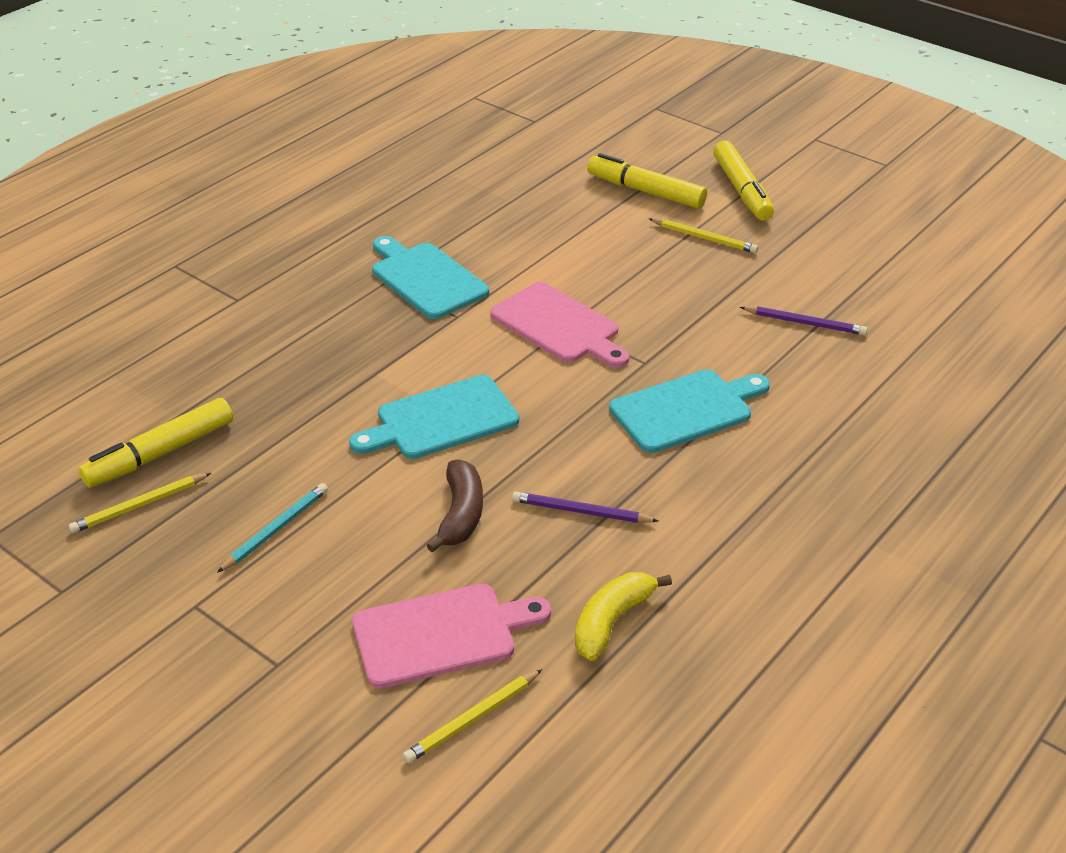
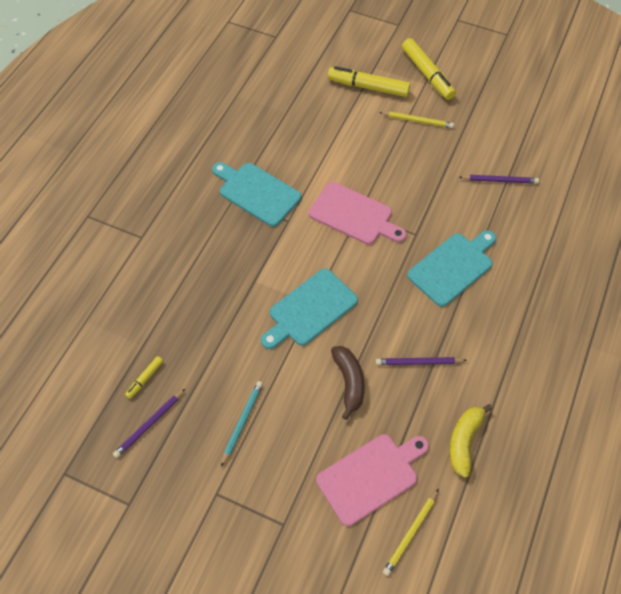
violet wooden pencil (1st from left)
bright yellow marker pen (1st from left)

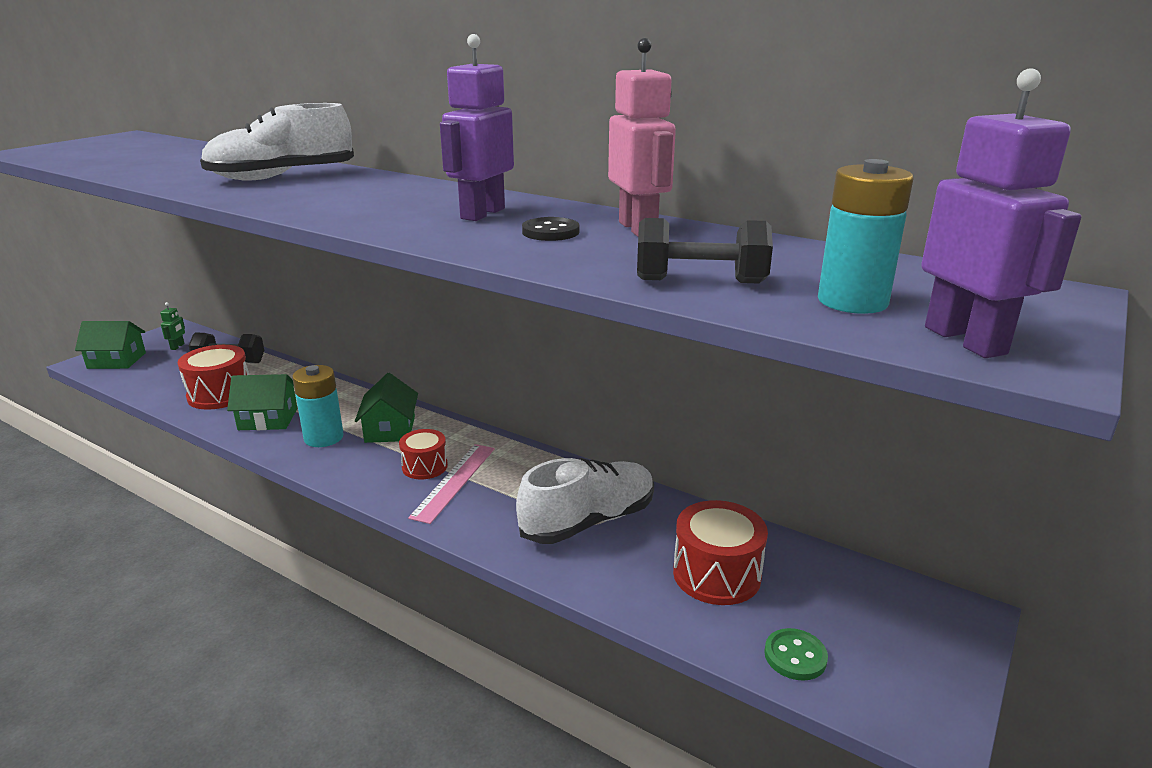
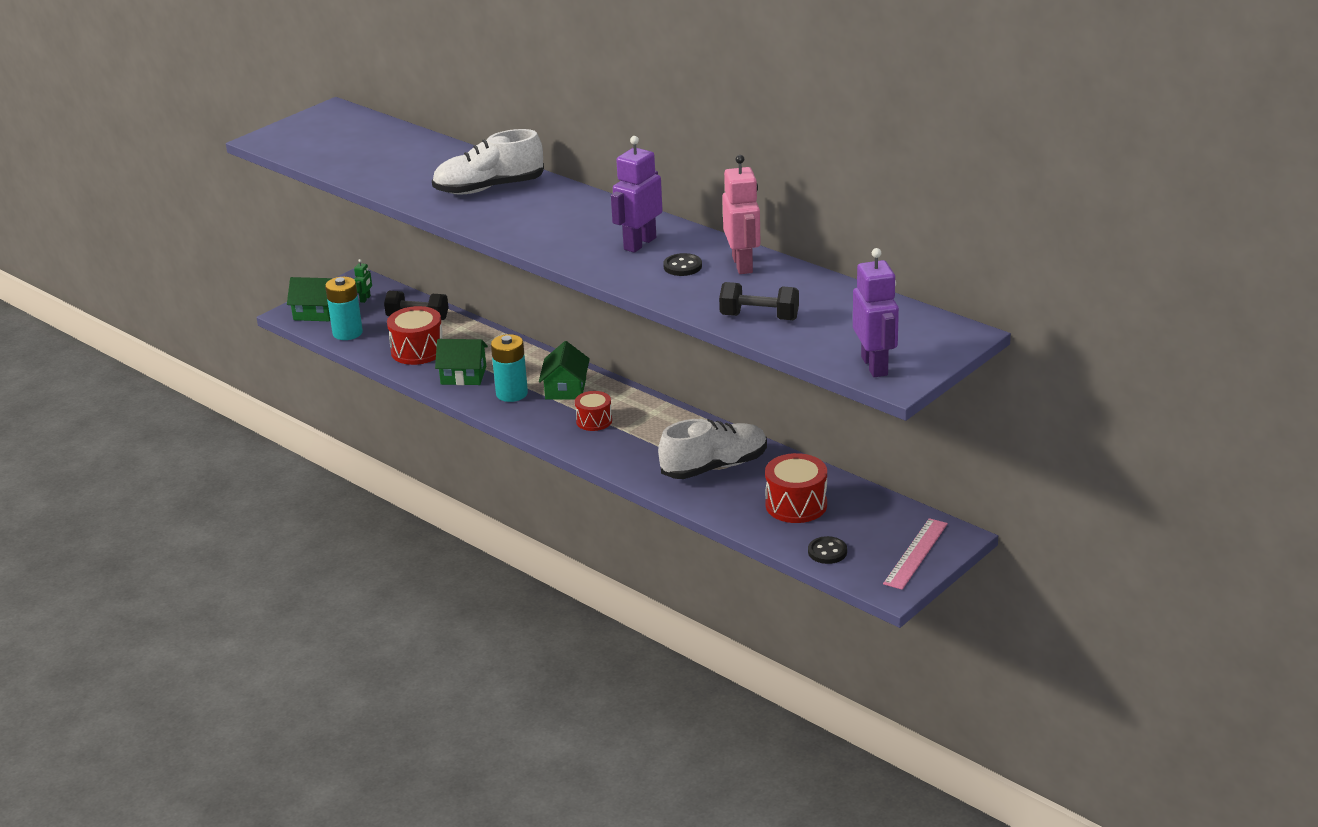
rosy ruler
ebony button (2nd from left)
teal battery (1st from left)

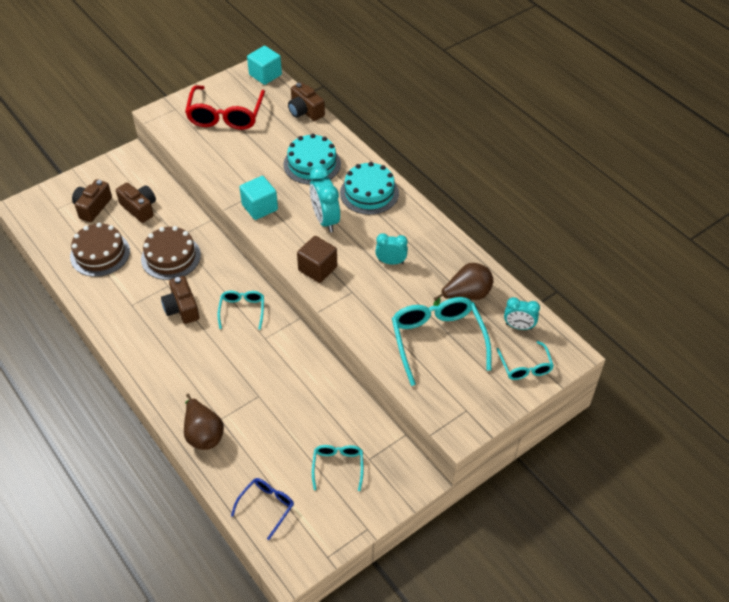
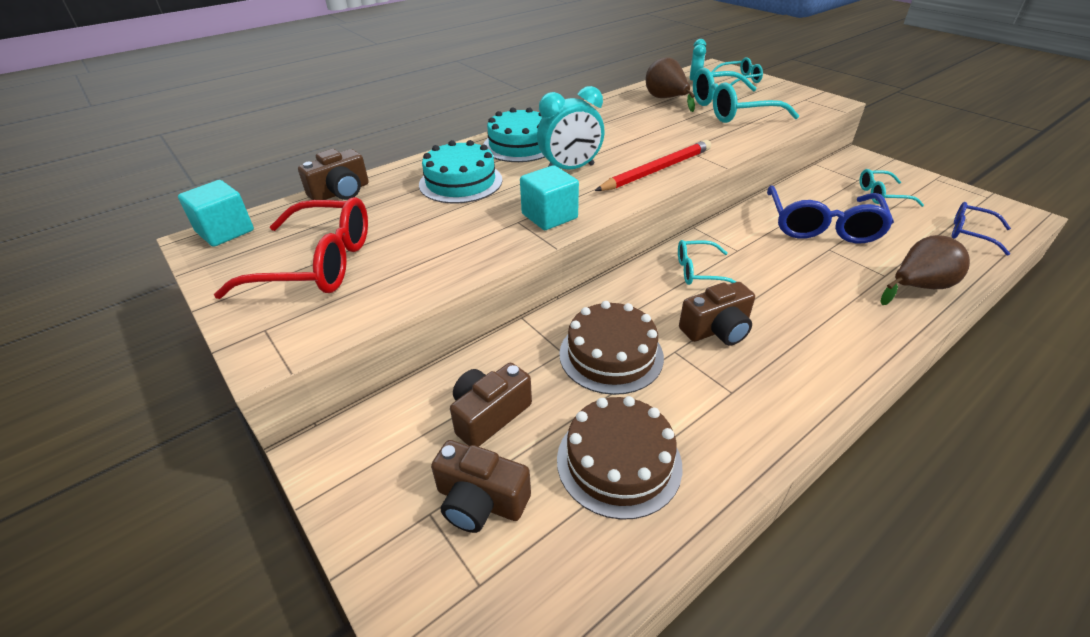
crimson wooden pencil
teal clock (2nd from left in the first image)
cobalt eyeglasses (1st from left)

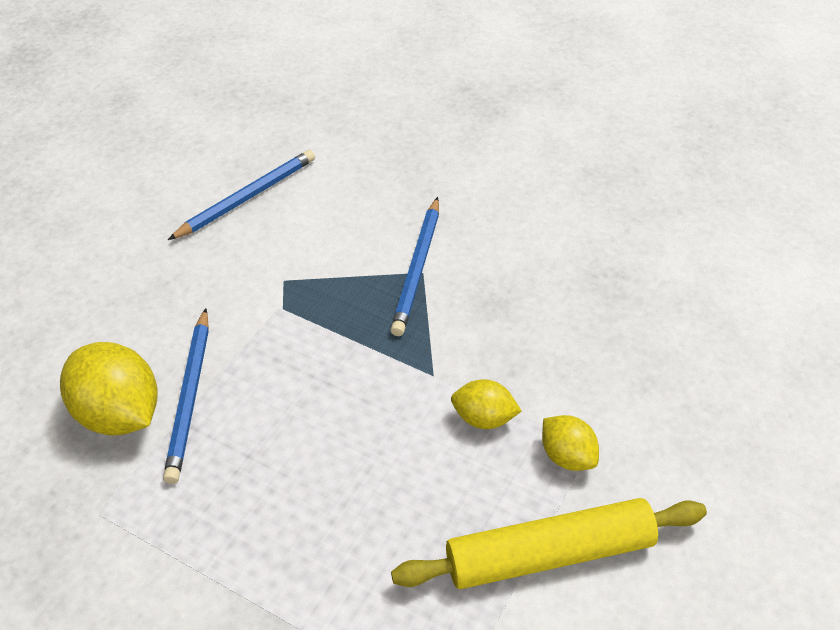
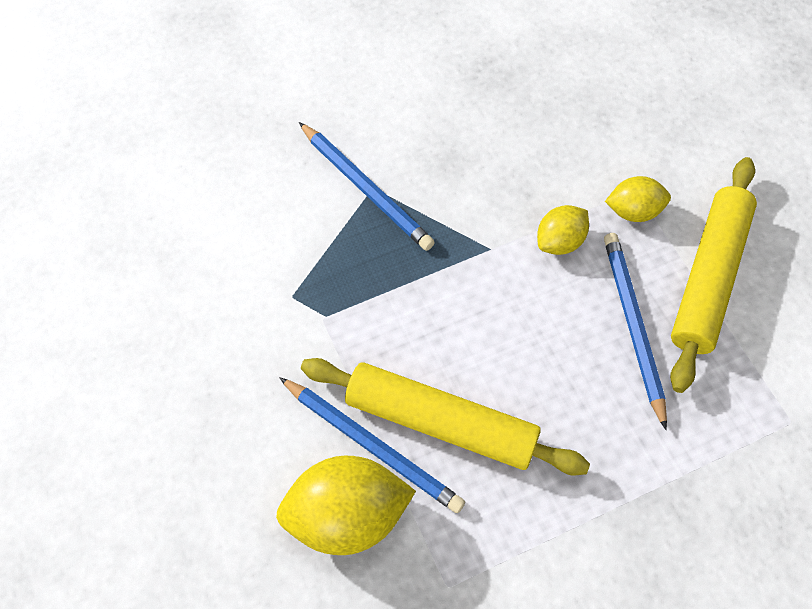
cobalt wooden pencil (3rd from left)
bright yellow rolling pin (1st from left)

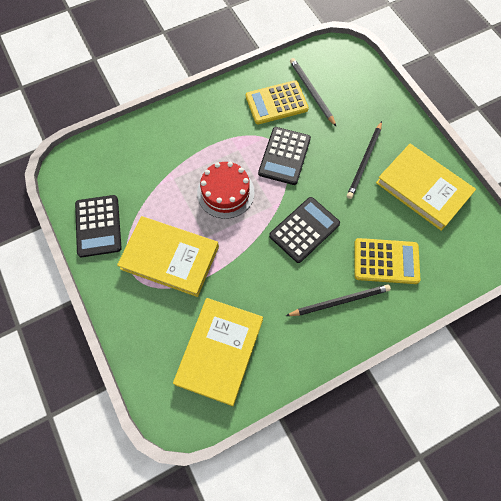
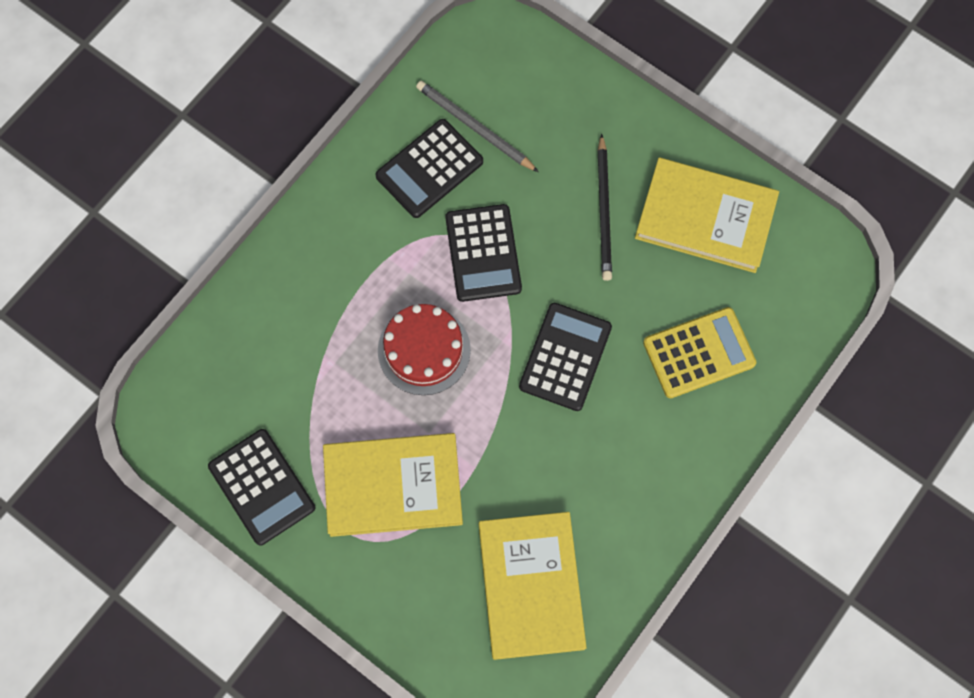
ebony adding machine (2nd from left)
ebony wooden pencil (1st from left in the first image)

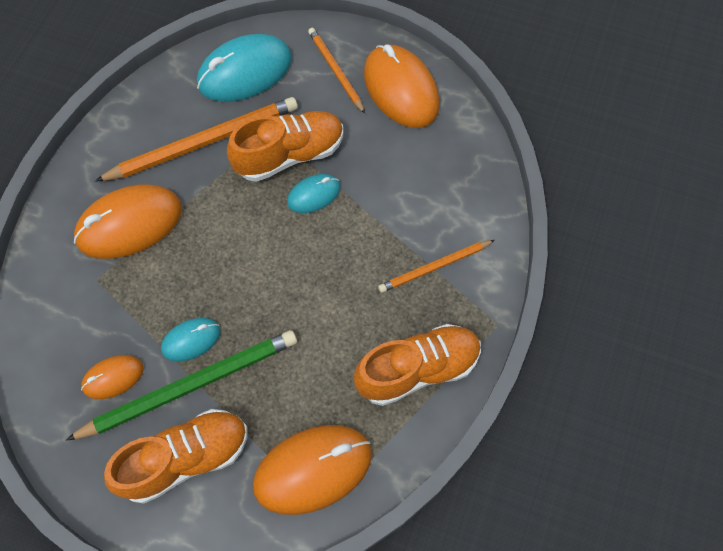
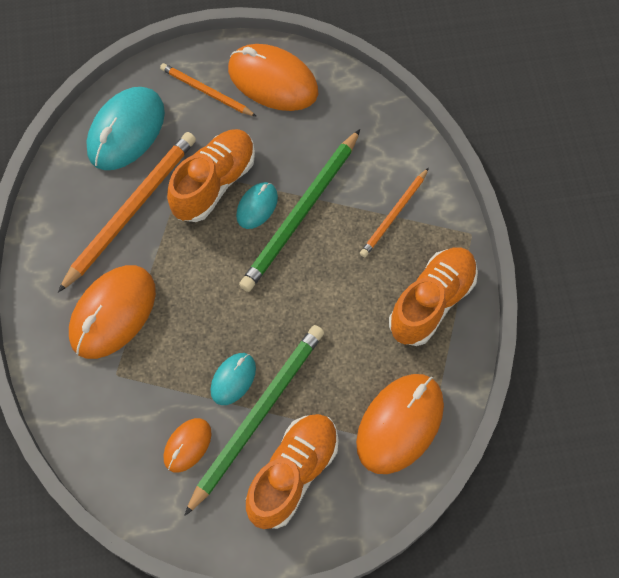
emerald wooden pencil (2nd from left)

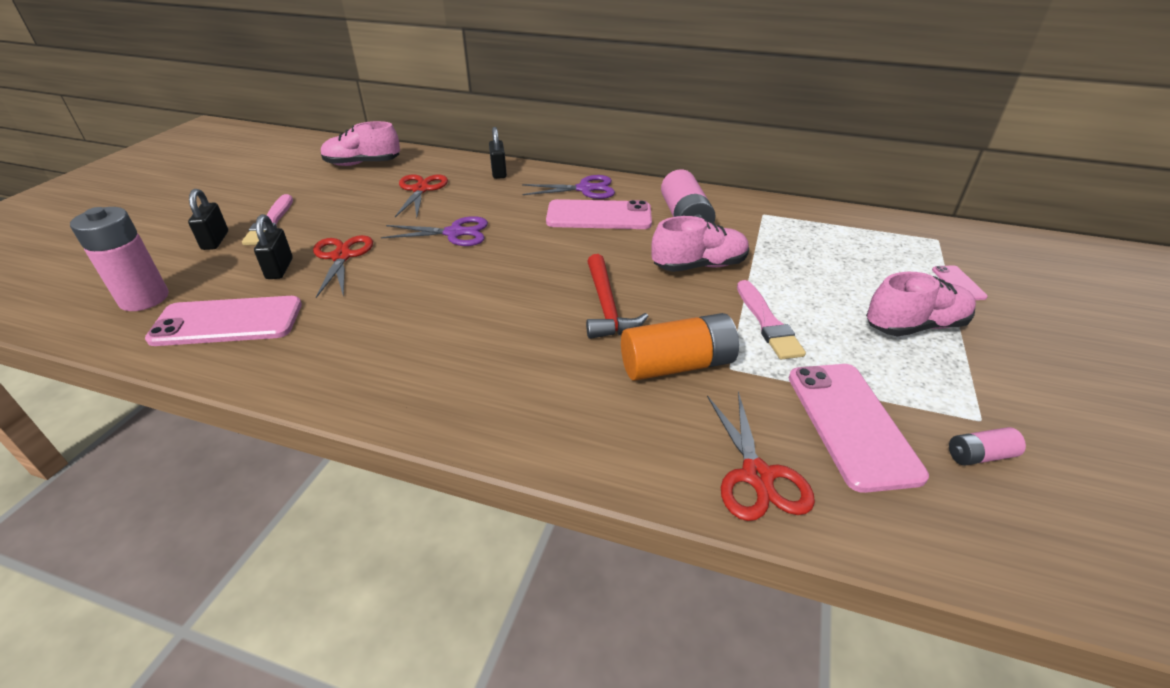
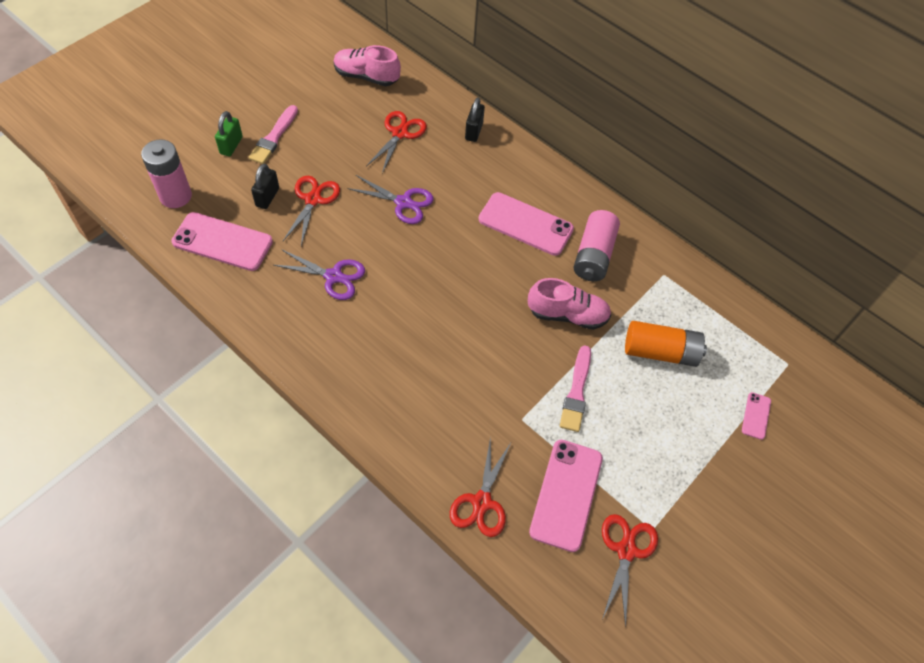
emerald small lock
violet scissors (1st from left)
crimson carpenter's hammer
orange-coloured battery
rosy sneaker (3rd from left in the first image)
crimson scissors (4th from left)

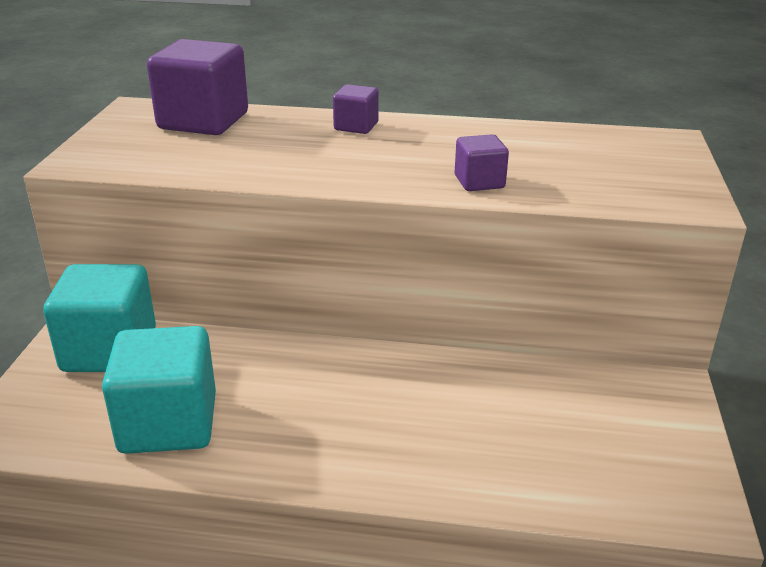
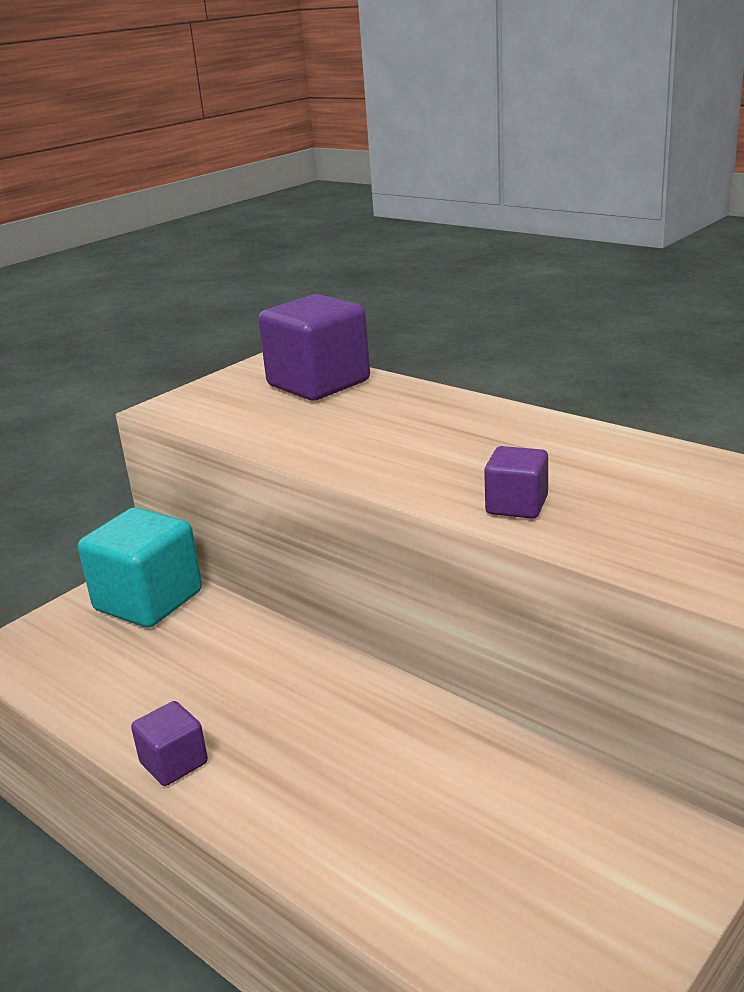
teal solid cube (2nd from left in the first image)
violet solid cube (1st from left)

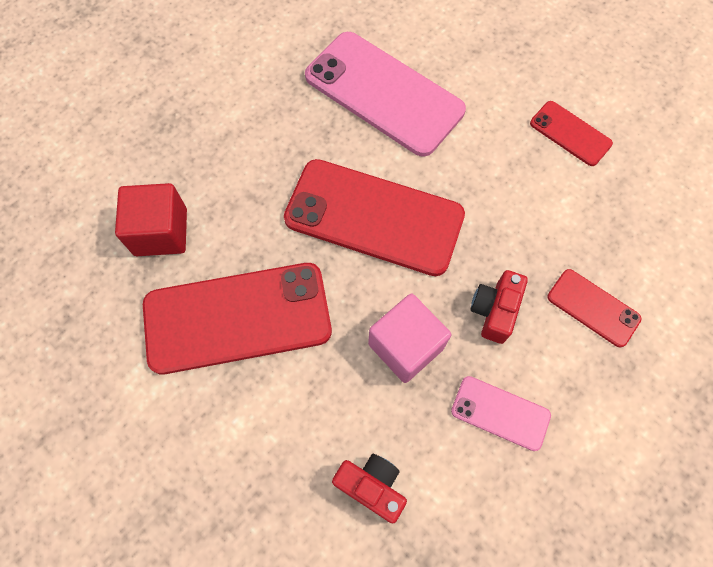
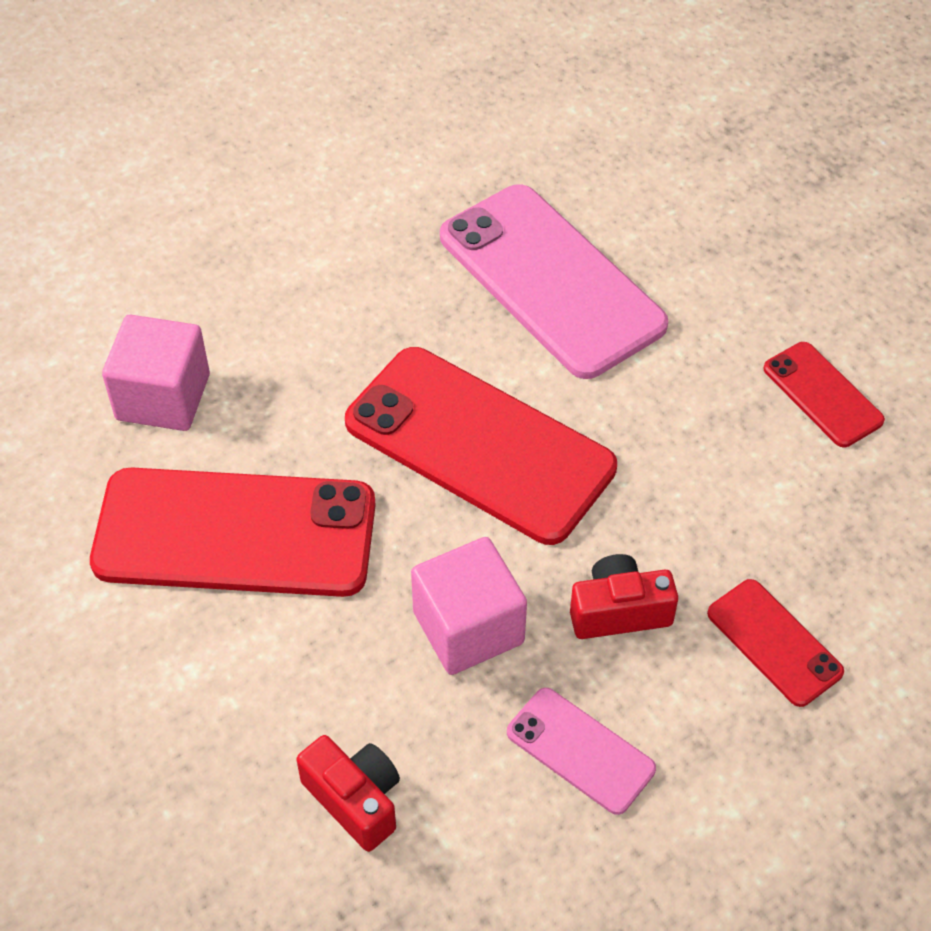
rosy solid cube (1st from left)
crimson camera (2nd from left)

